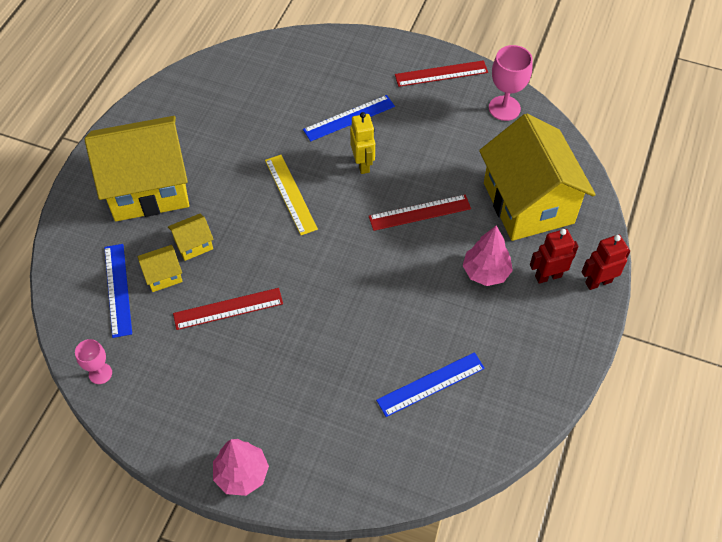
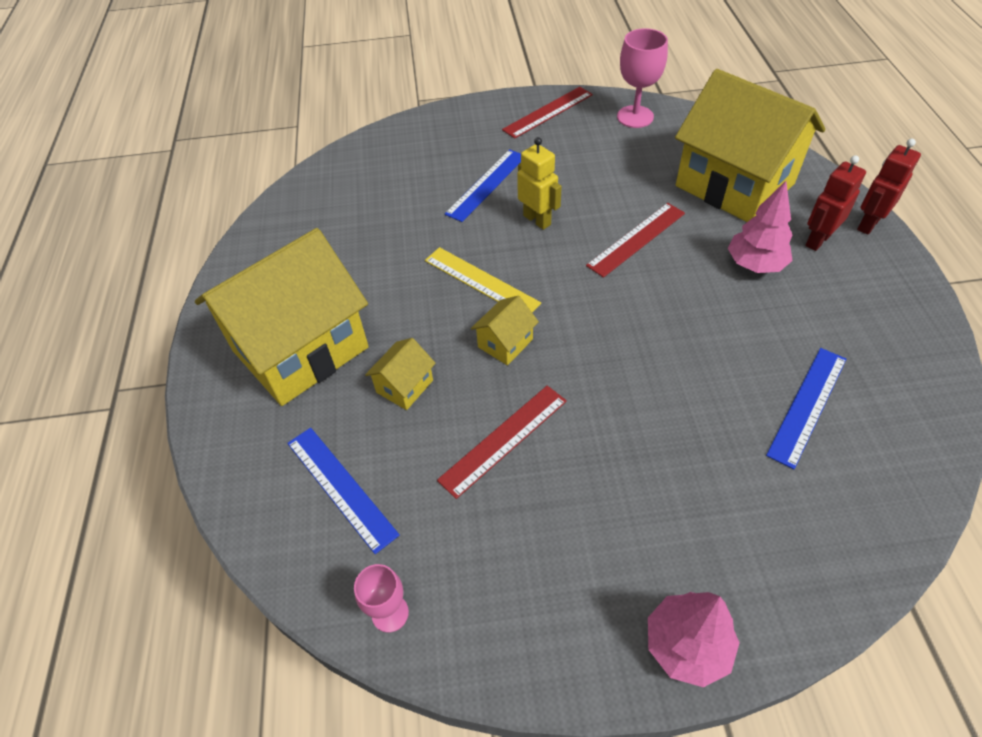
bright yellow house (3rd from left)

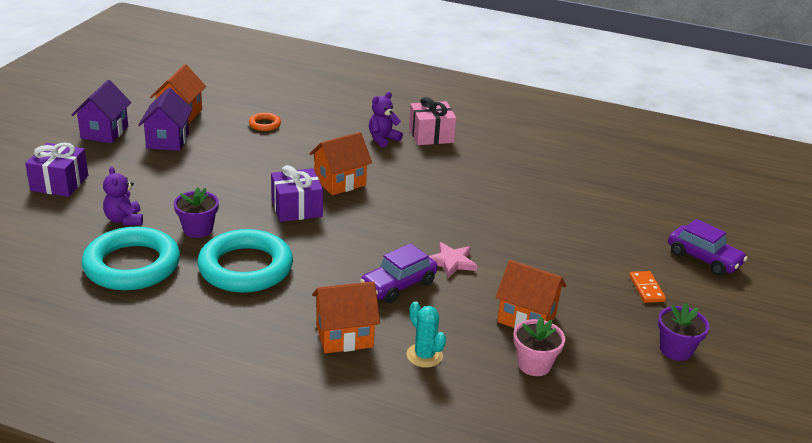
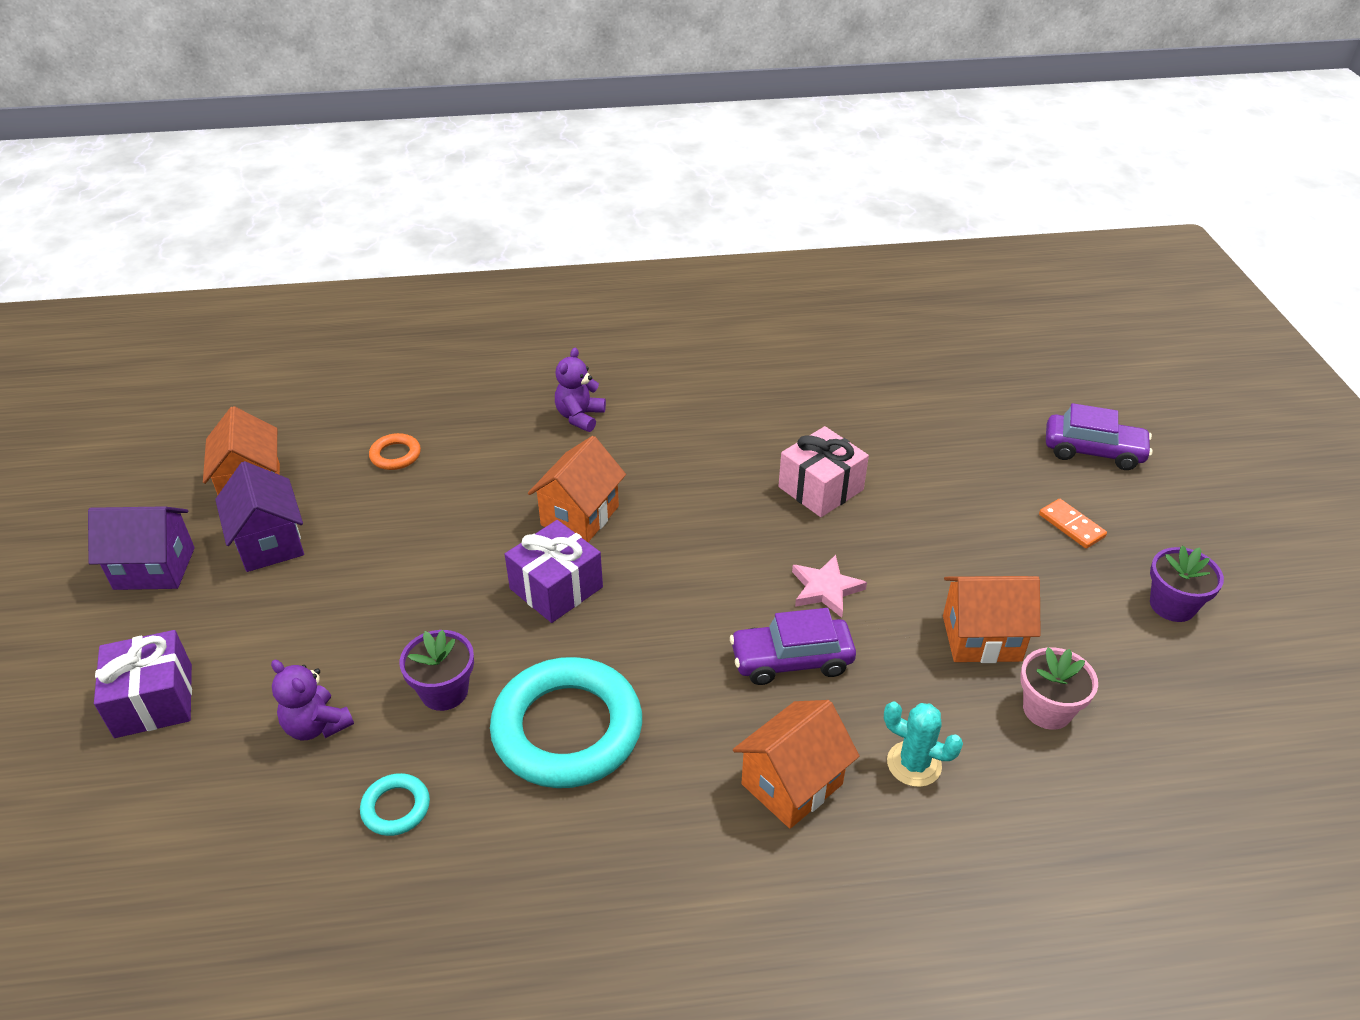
violet house (1st from left)
teal hoop (1st from left)
violet automobile (1st from left)
rosy present

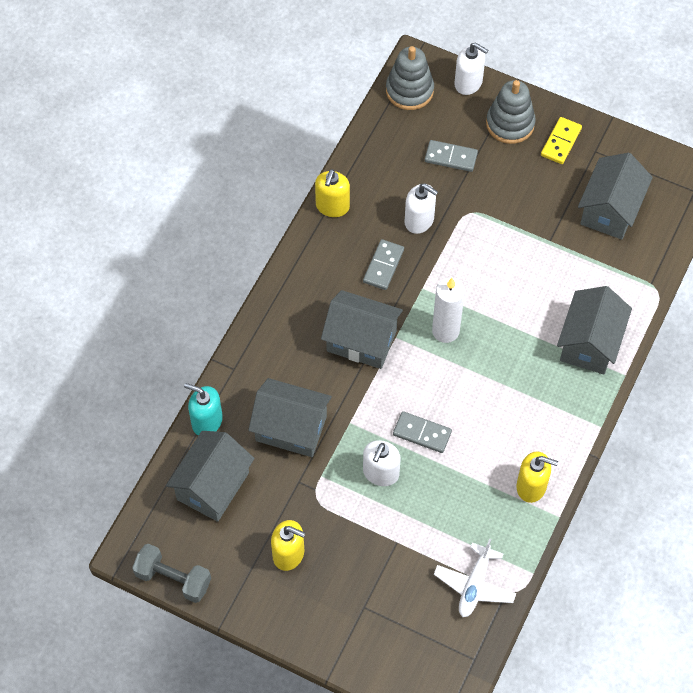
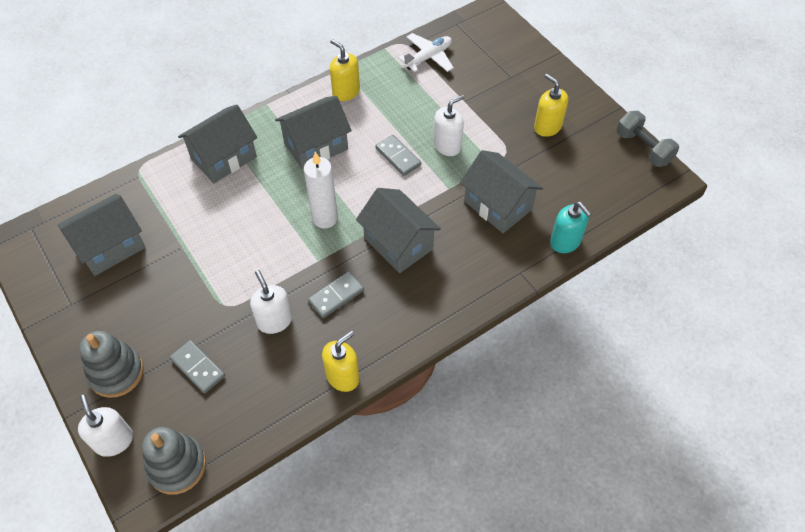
grey house (3rd from left)
bright yellow domino

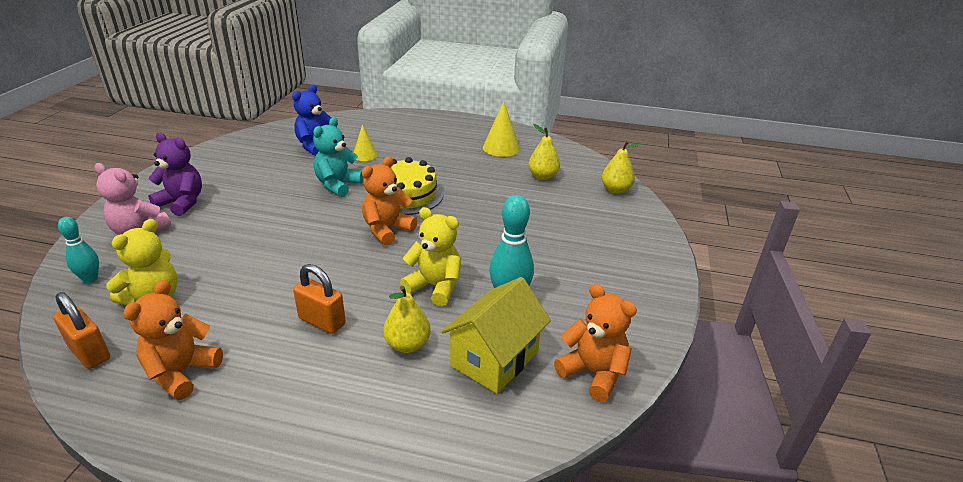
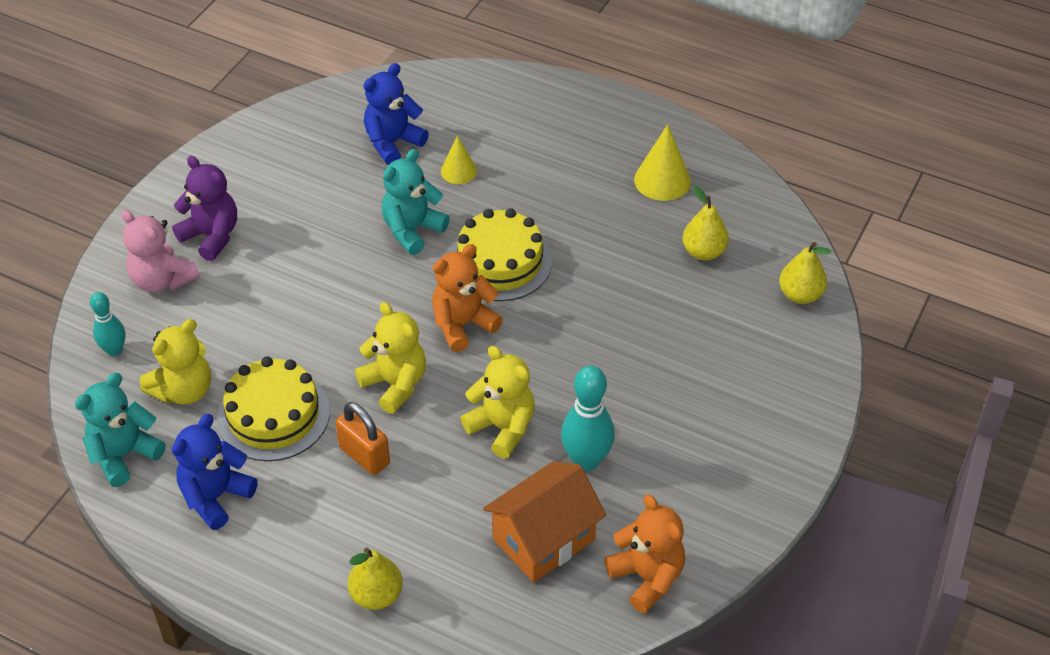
teal teddy bear (1st from left)
cobalt teddy bear (1st from left)
bright yellow pear fruit (1st from left)
orange-coloured house
bright yellow cake (1st from left)
bright yellow teddy bear (2nd from left)

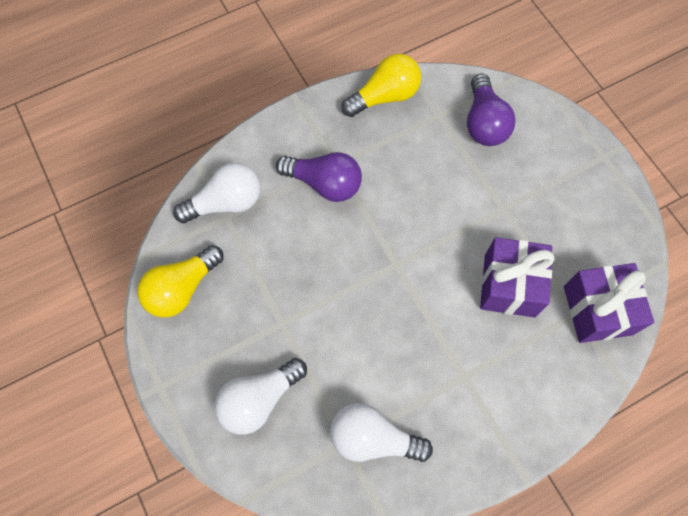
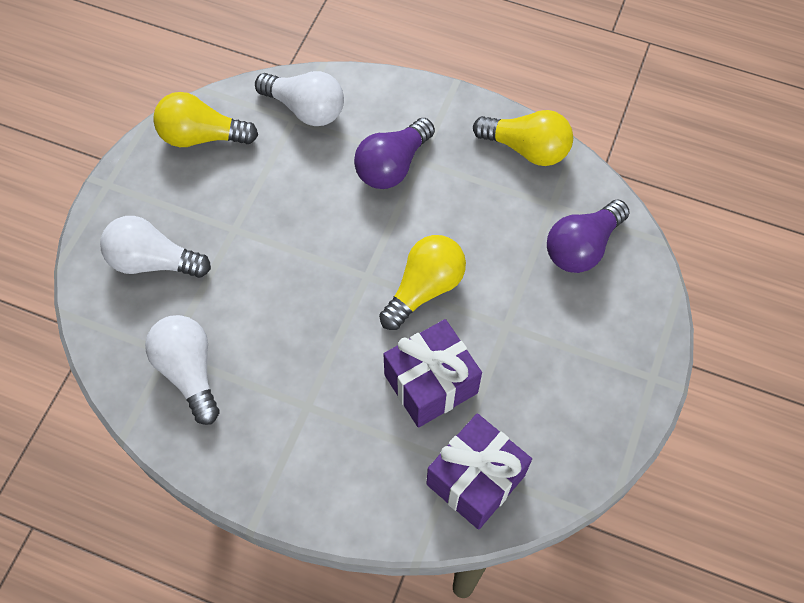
violet light bulb (1st from left)
bright yellow light bulb (2nd from left)

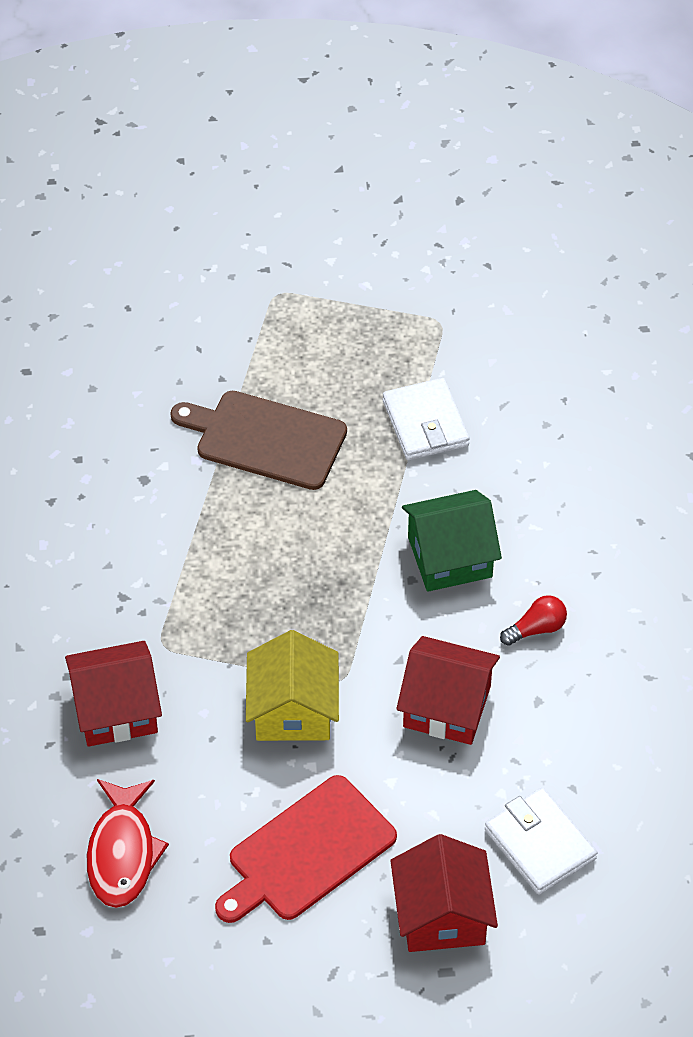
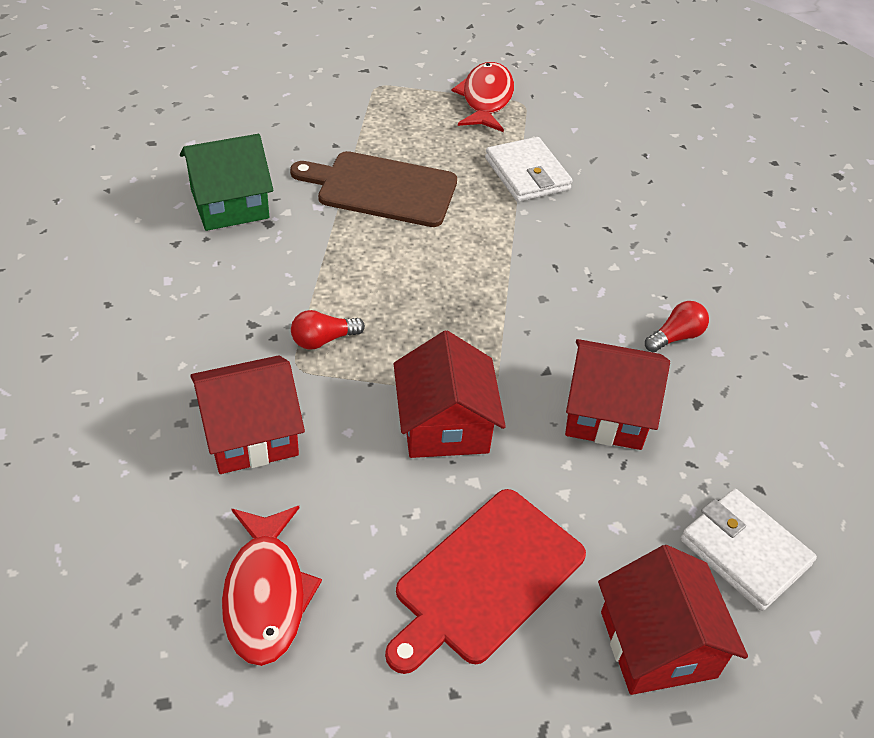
crimson house (2nd from left)
emerald house
crimson light bulb (1st from left)
crimson fish figure (2nd from left)

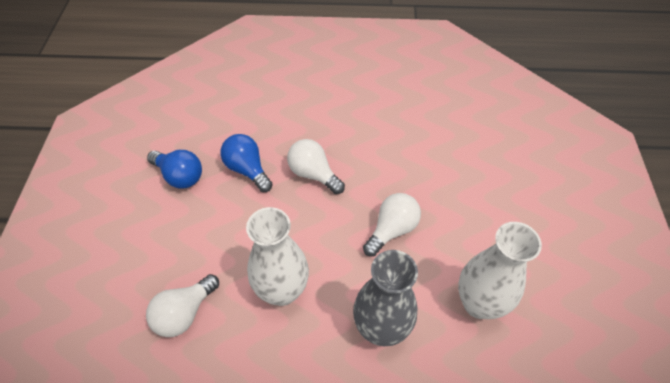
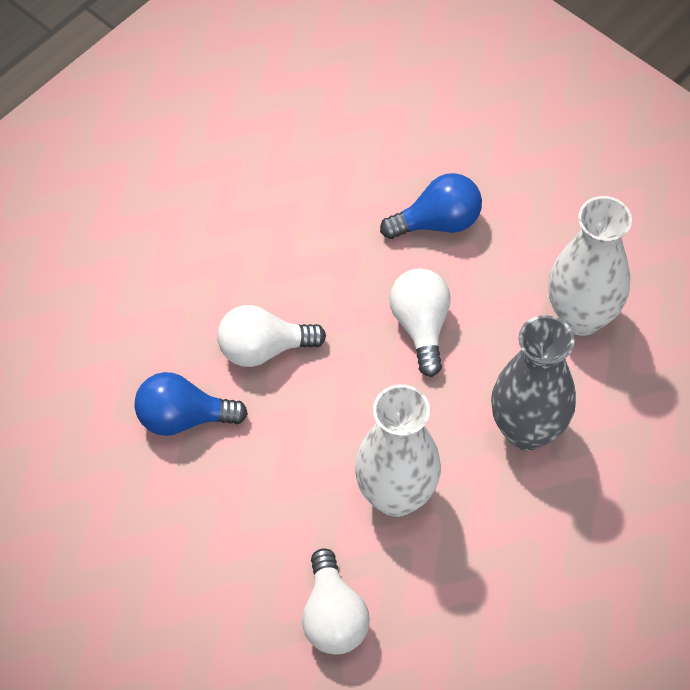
cobalt light bulb (2nd from left)

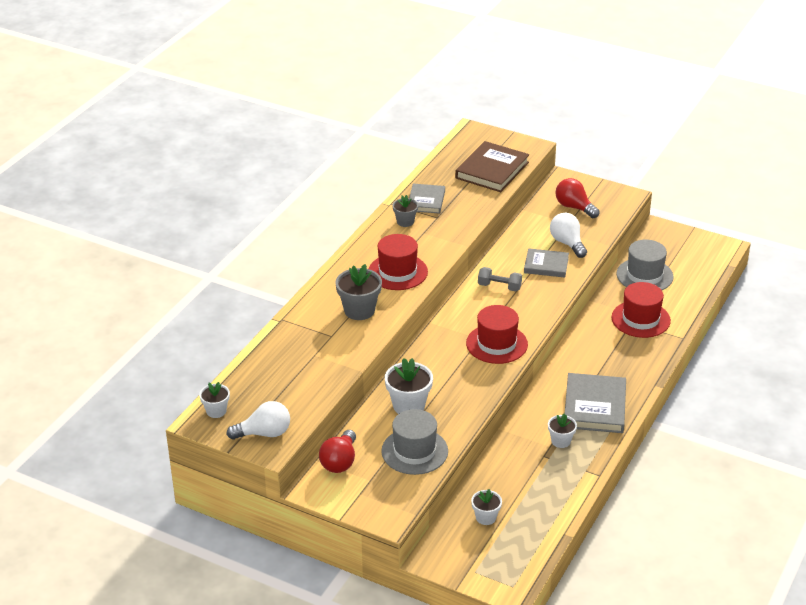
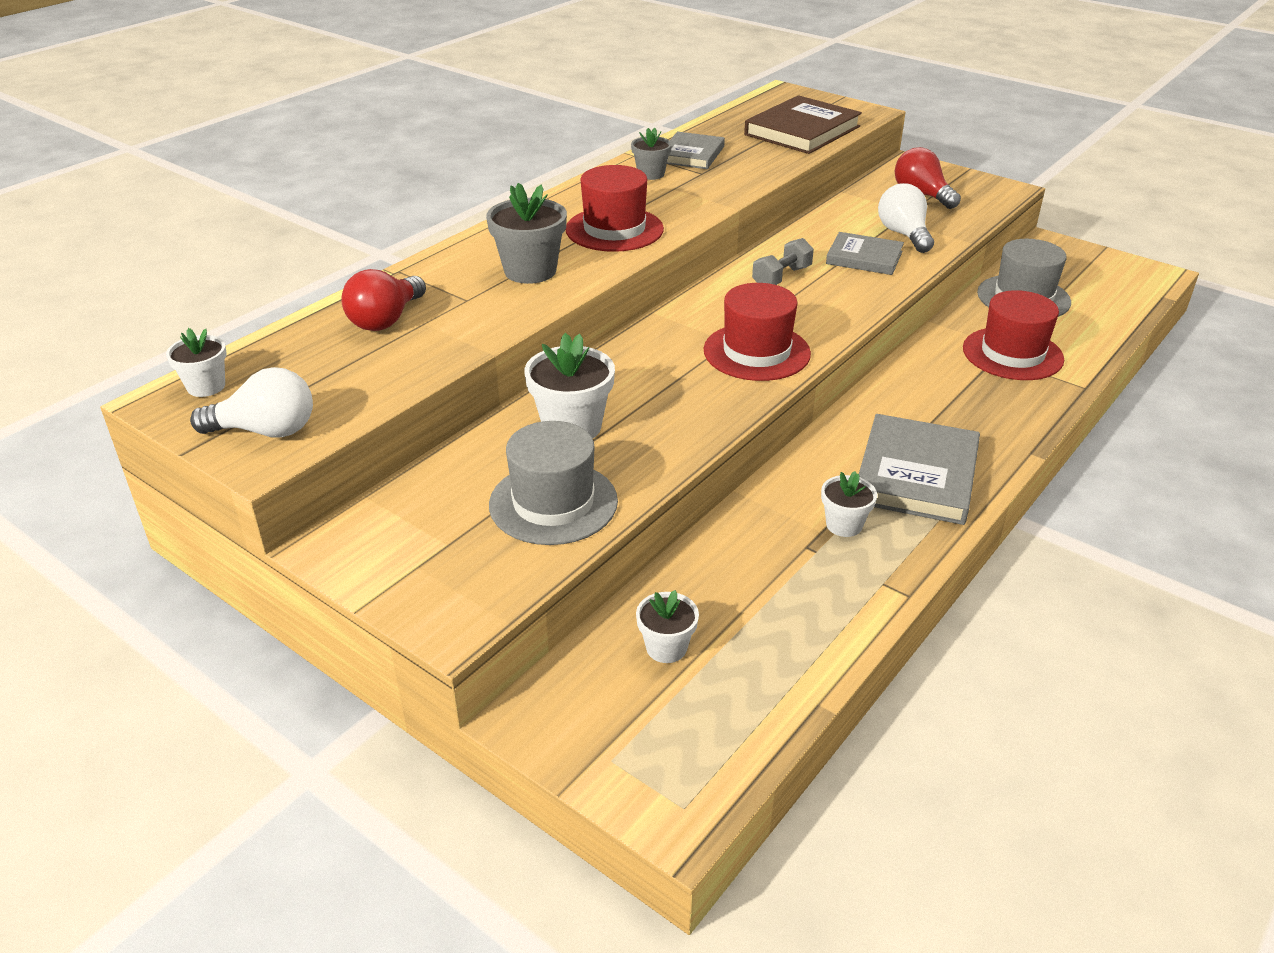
crimson light bulb (1st from left)
grey free weight

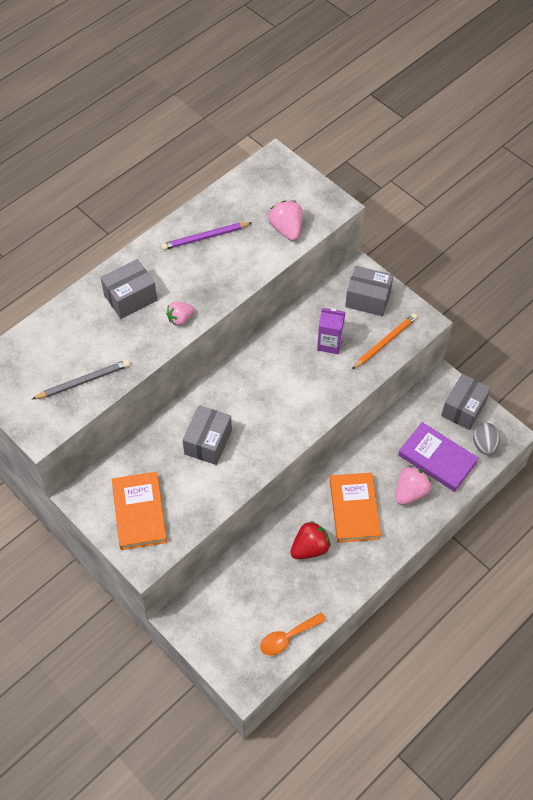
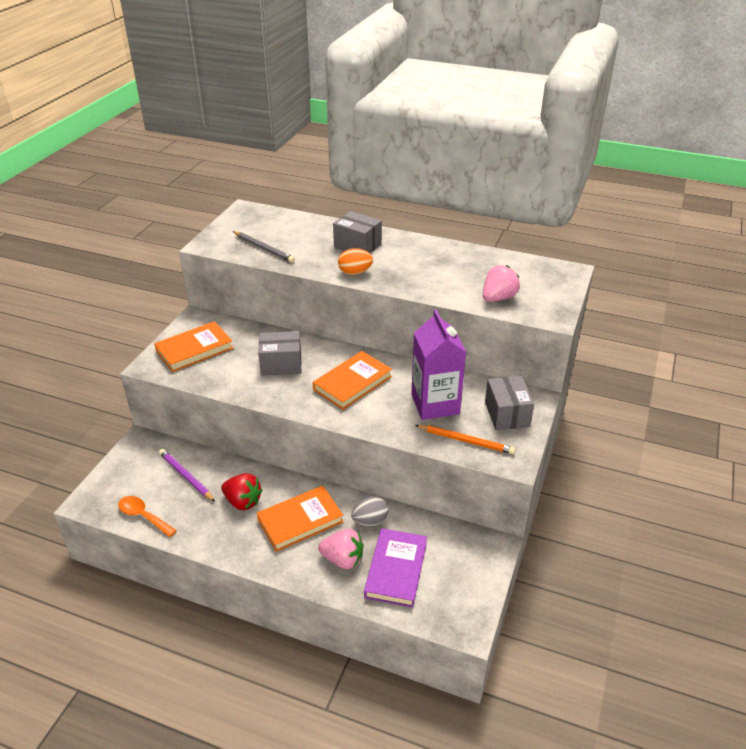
violet wooden pencil
orange-coloured egg
violet juice carton
grey parcel (4th from left in the first image)
grey egg
orange-coloured hardback (3rd from left)

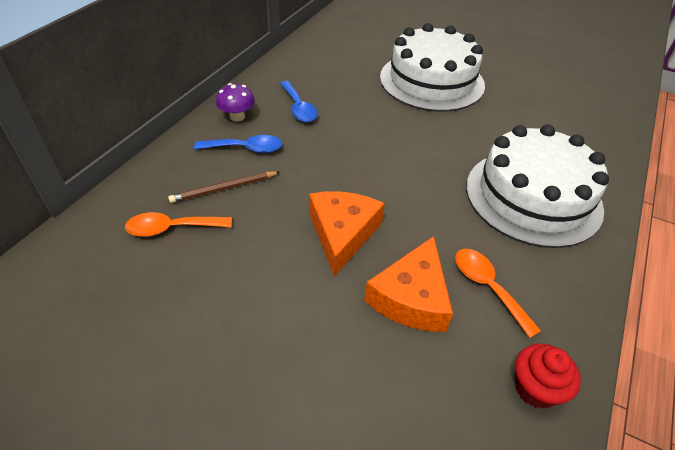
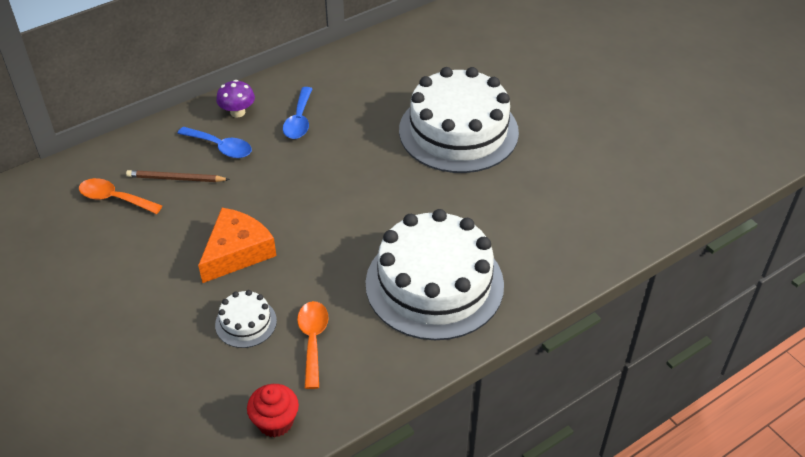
pure white cake (1st from left)

